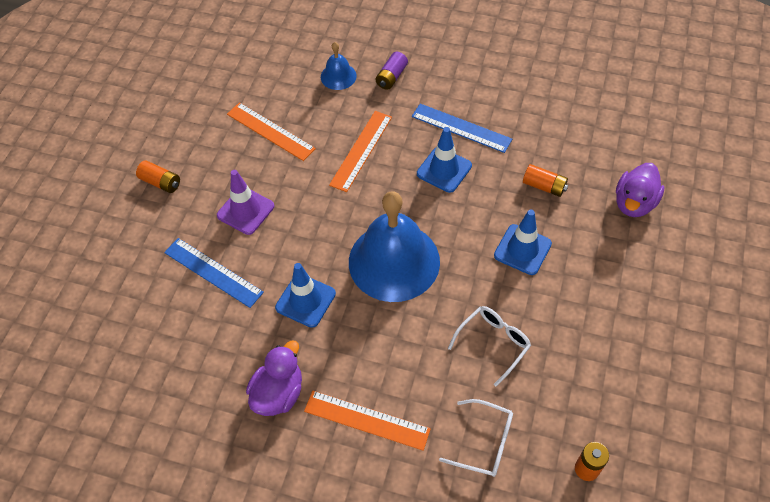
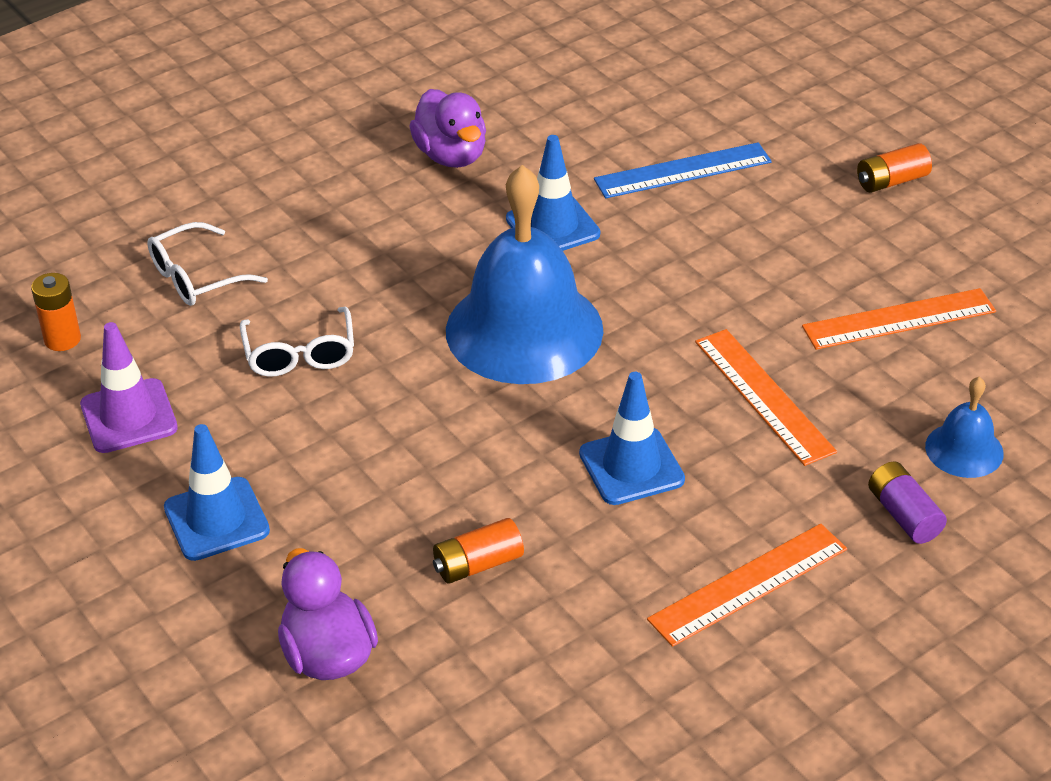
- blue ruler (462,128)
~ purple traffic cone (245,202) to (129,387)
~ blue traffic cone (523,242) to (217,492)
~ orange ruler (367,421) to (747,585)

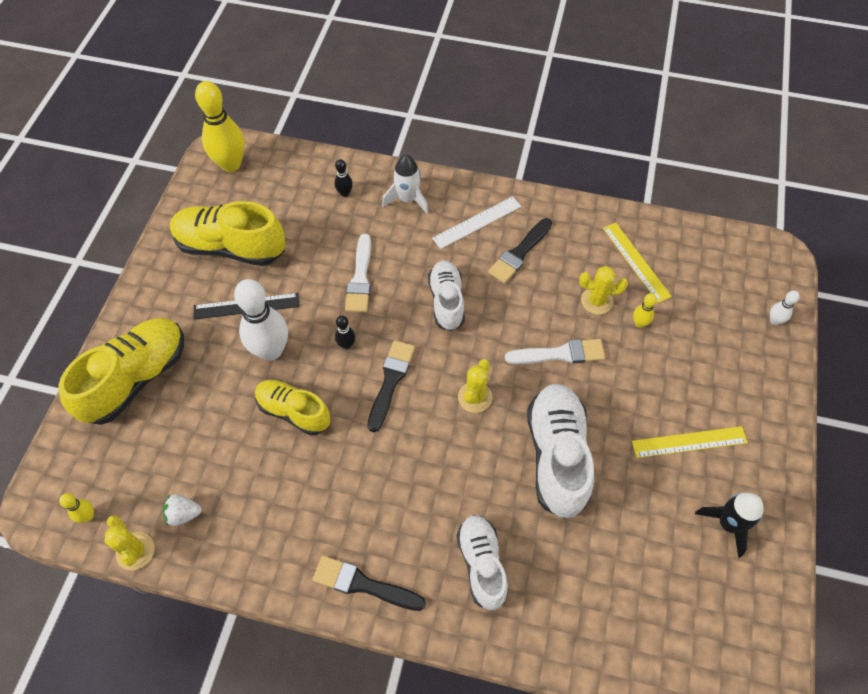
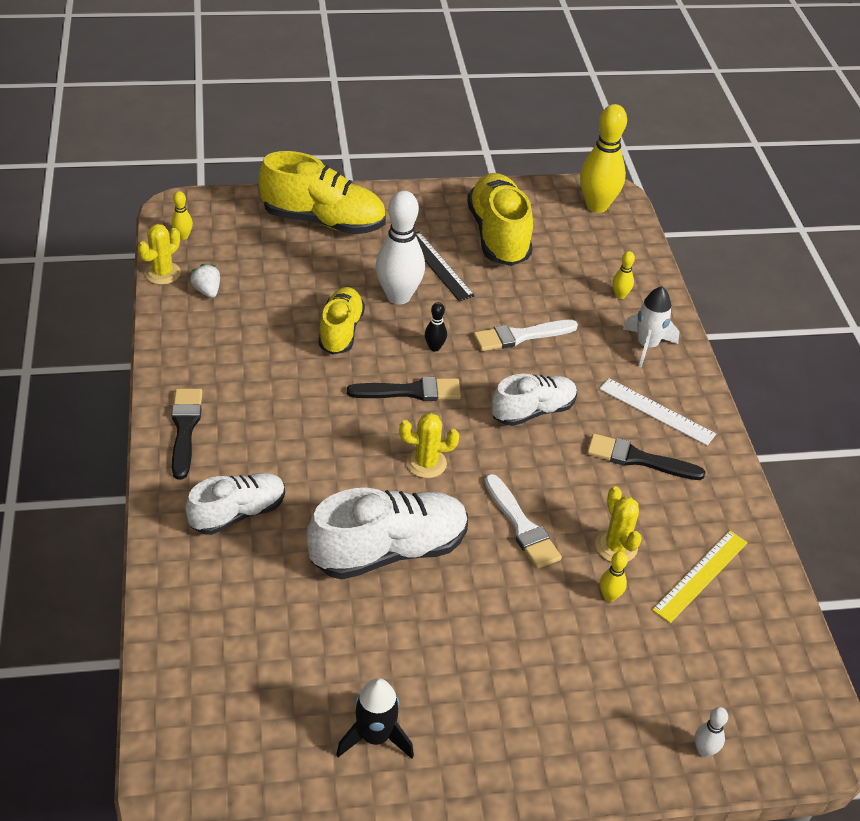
~ black bowling pin (343,178) to yellow bowling pin (623,275)
- yellow ruler (690,442)

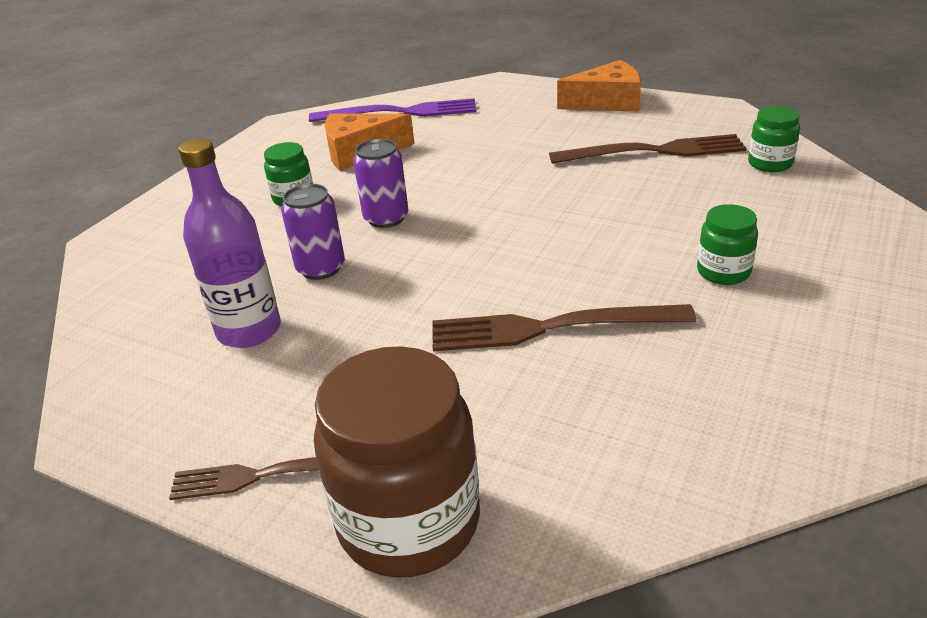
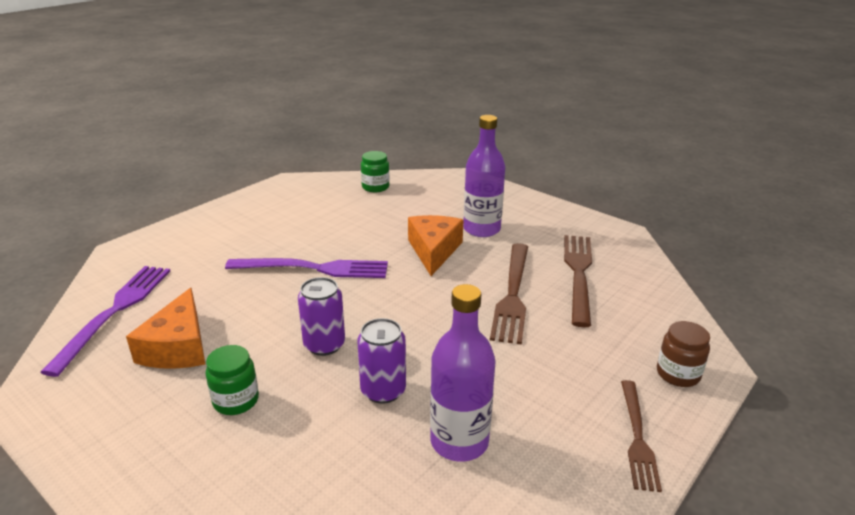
~ orange cheese (599,86) to (435,245)
~ brown fork (648,149) to (578,281)
~ green jar (727,244) to purple bottle (484,176)
~ brown jar (397,462) = (683,354) x0.50
+ purple fork (306,268)

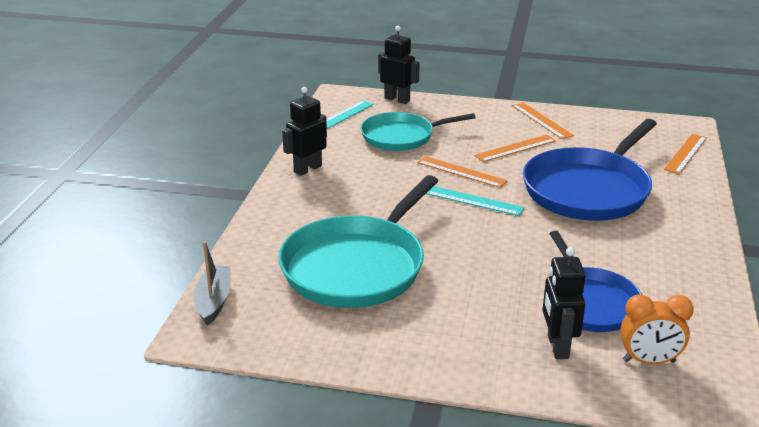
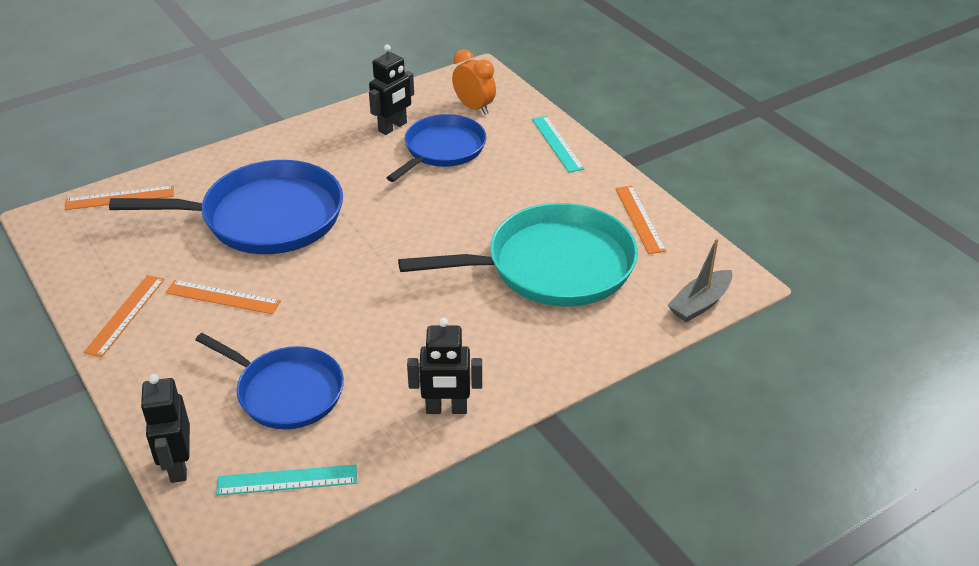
~ turquoise pan (418,131) to blue pan (269,381)
~ orange ruler (462,172) to (641,220)
~ turquoise ruler (475,201) to (558,144)
~ black robot (564,303) to (391,89)

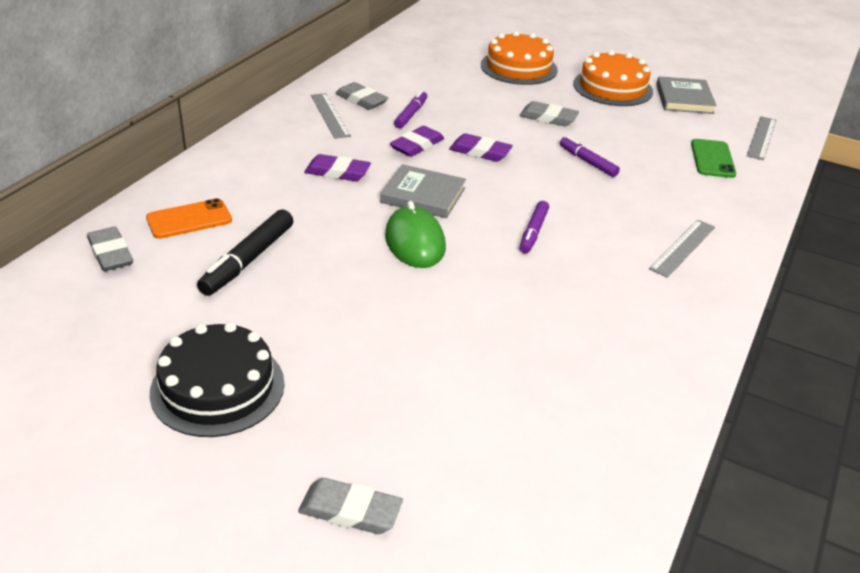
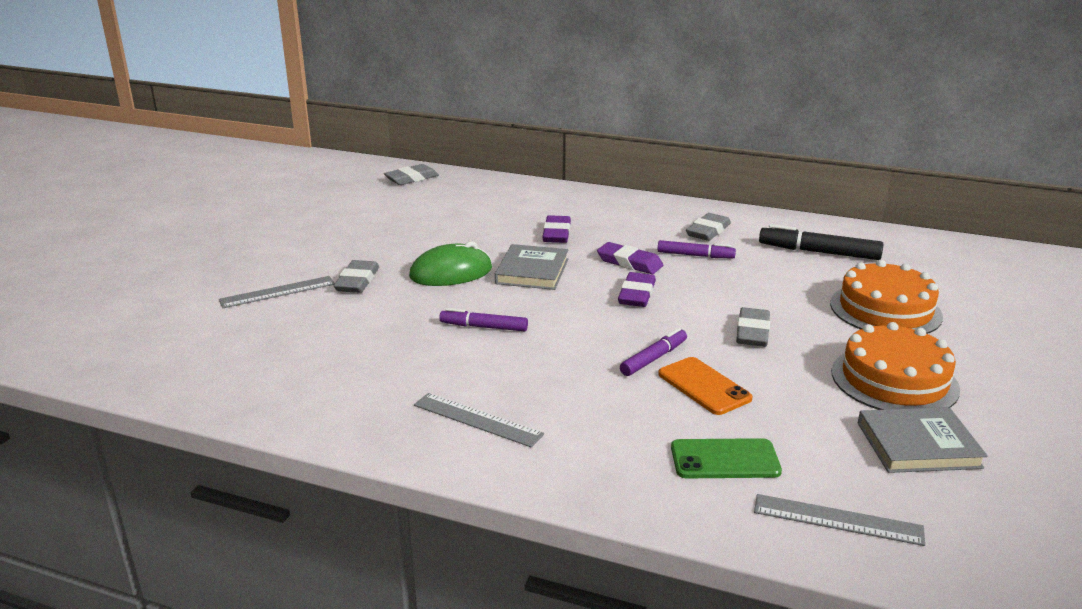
~ grey ruler (331,116) to (277,292)
~ orange phone (189,218) to (705,386)
~ black marker (245,252) to (821,242)
- black cake (217,379)
~ grey eraser (350,506) to (356,276)

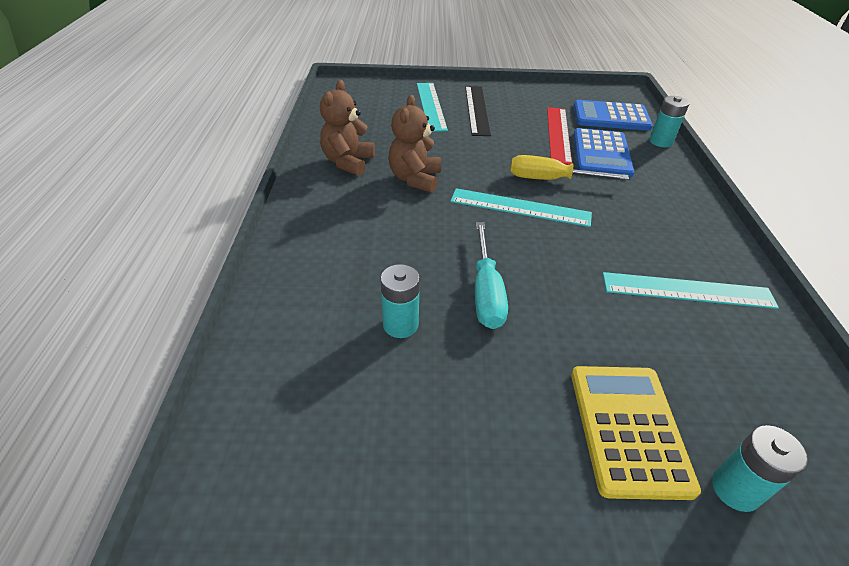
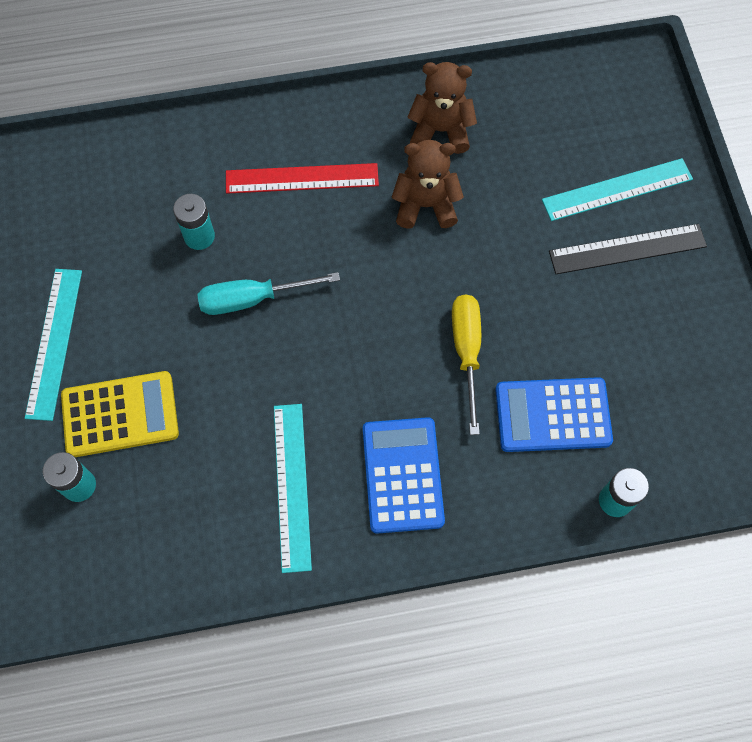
~ blue calculator (613,115) to (404,475)
~ red ruler (559,136) to (302,178)
~ turquoise ruler (521,207) to (53,345)

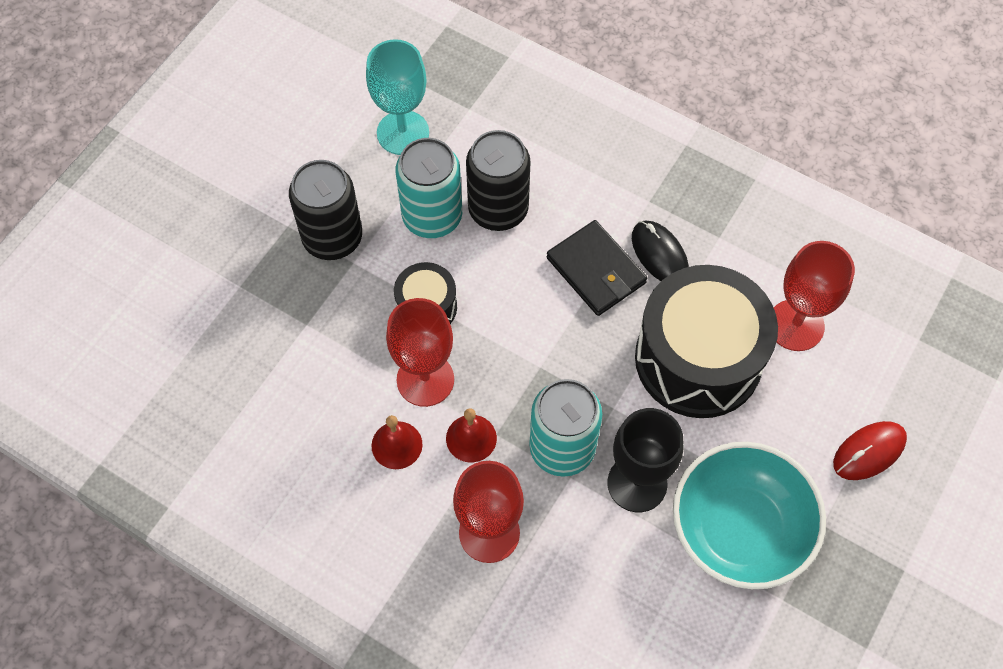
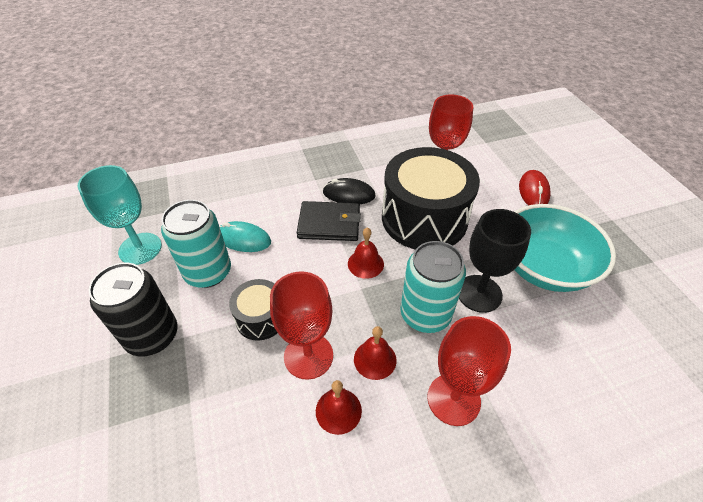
~ black can (498,180) to turquoise mouse (245,236)
+ red bell (366,253)

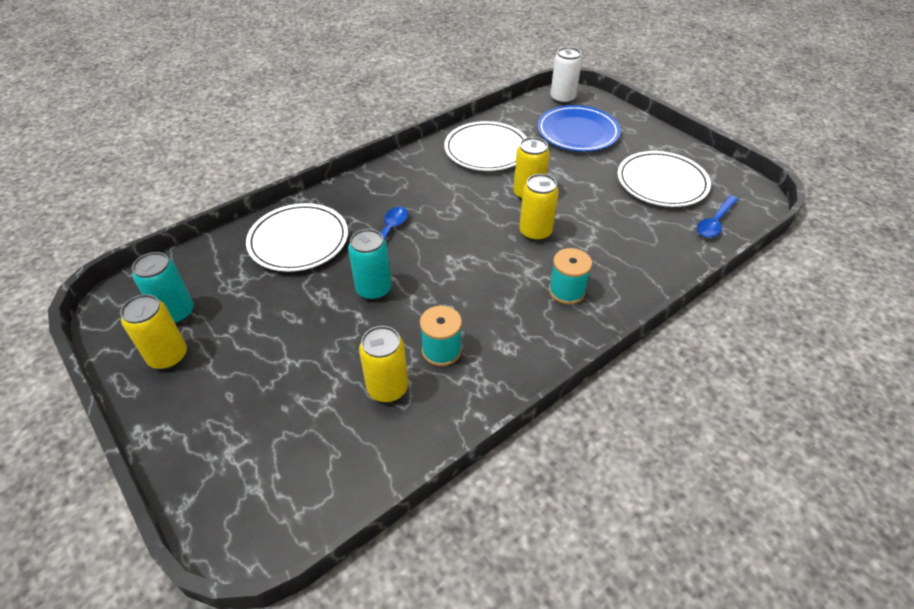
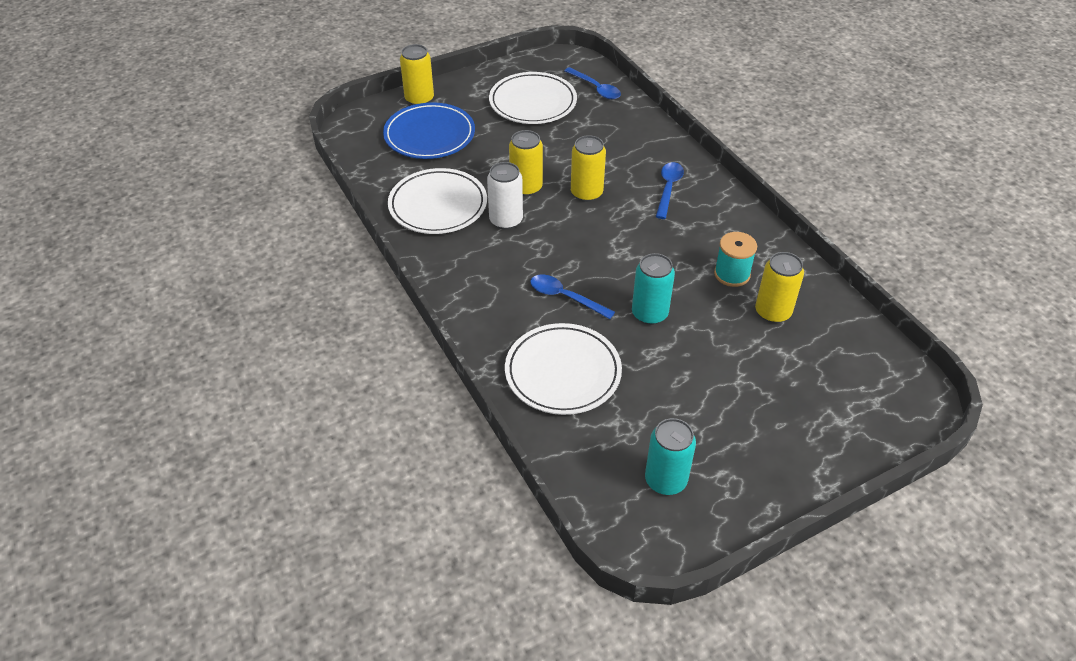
~ white can (566,75) to (505,196)
~ turquoise spool (570,276) to blue spoon (670,190)
~ yellow can (153,331) to (417,74)

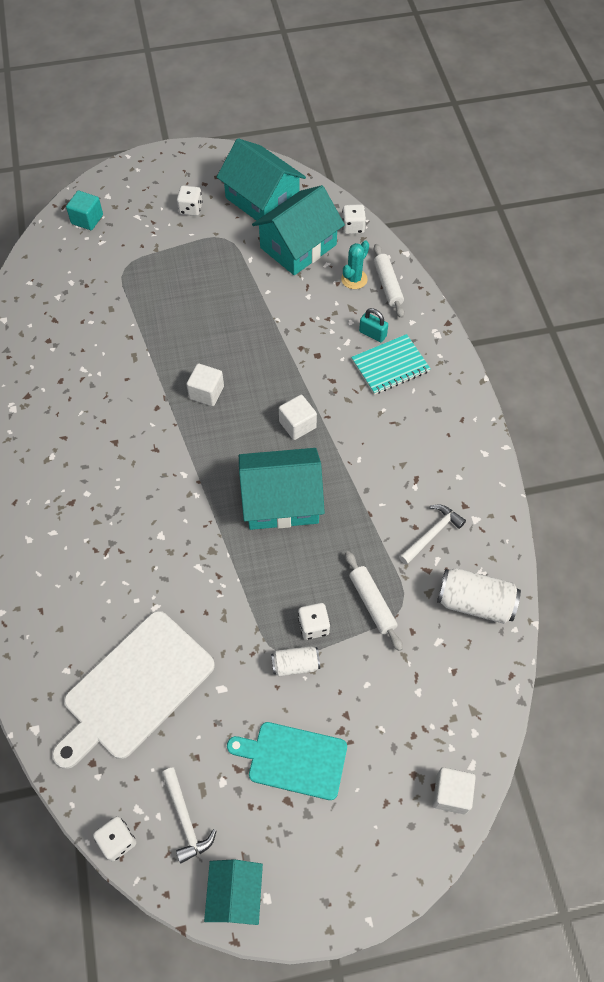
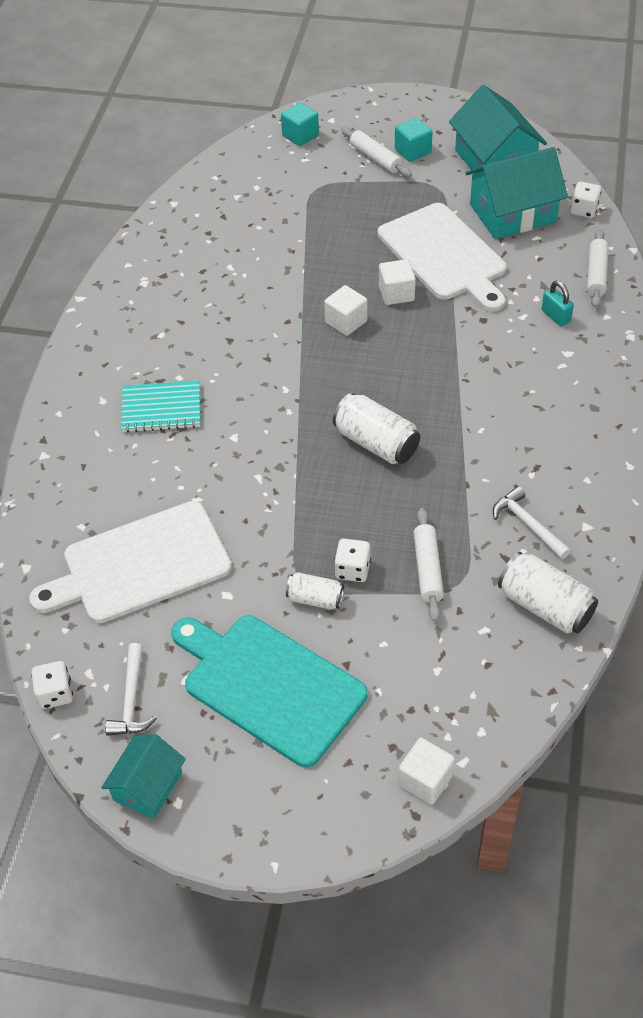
~ white dice (190,201) to turquoise cube (413,140)
- turquoise cactus (355,265)
~ turquoise notebook (391,364) to (160,407)
~ white cube (298,417) to (397,282)
~ turquoise house (282,489) to white can (376,428)
~ white hammer (432,534) = (532,522) 105 degrees counterclockwise
~ turquoise cutting board (287,761) = (269,691) x1.54
+ white rolling pin (376,152)
+ white cutting board (442,257)

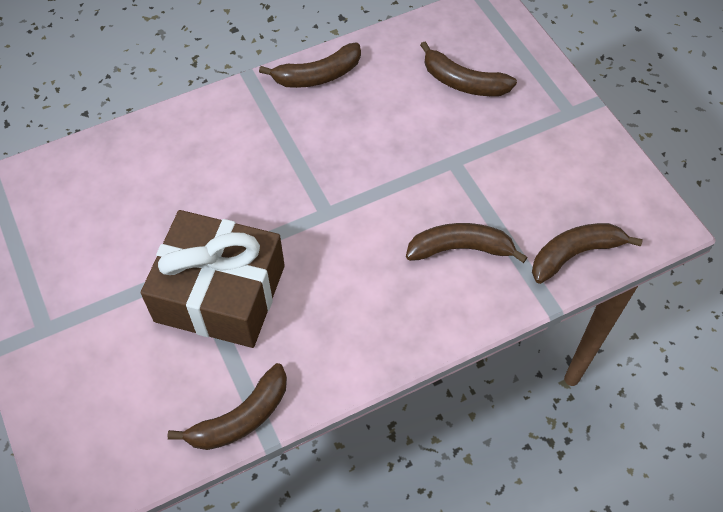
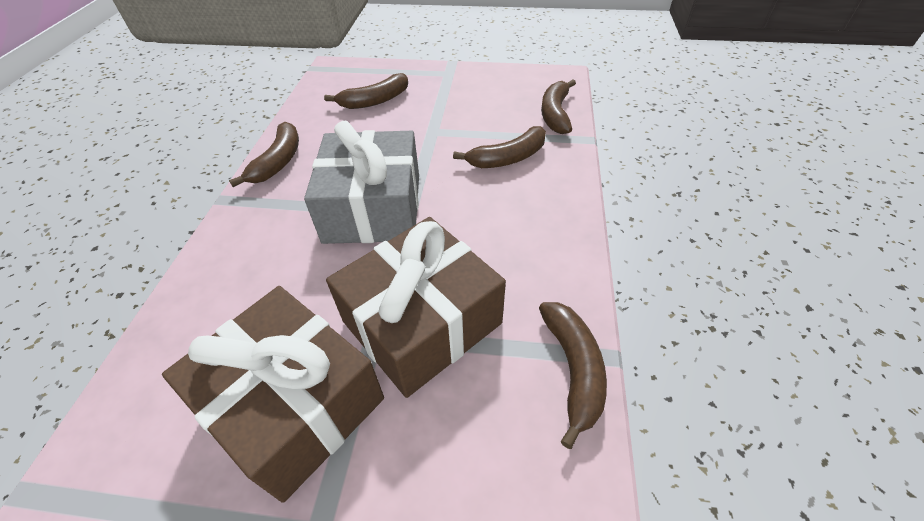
~ brown banana (467,243) = (499,147) 150 degrees counterclockwise
+ grey gift (361,182)
+ brown gift (273,394)

